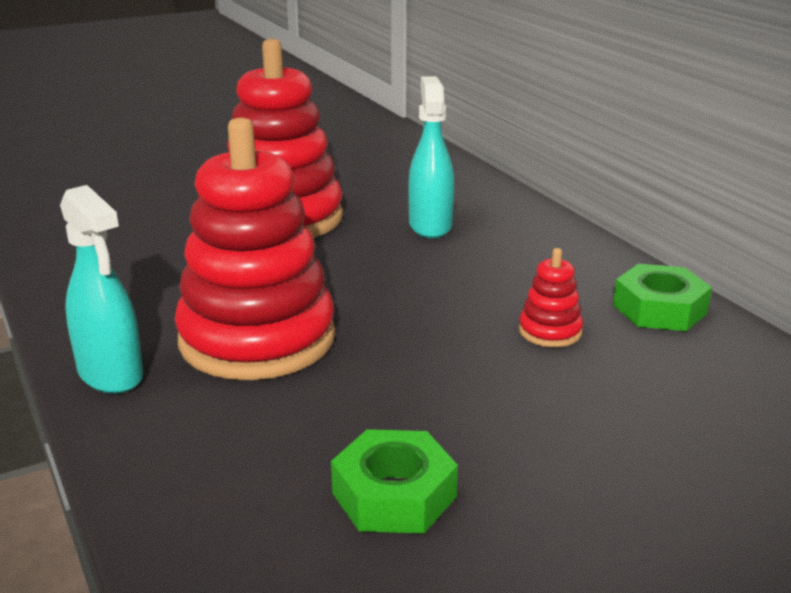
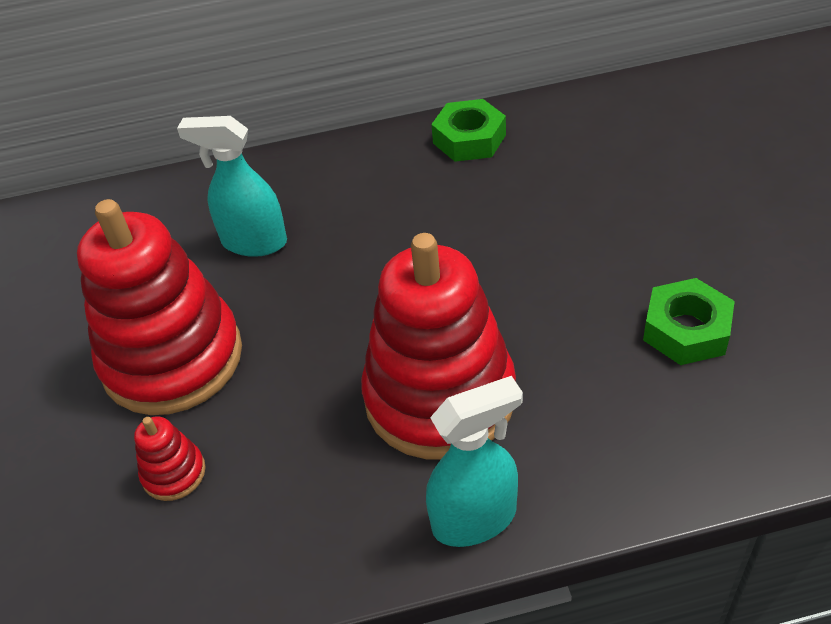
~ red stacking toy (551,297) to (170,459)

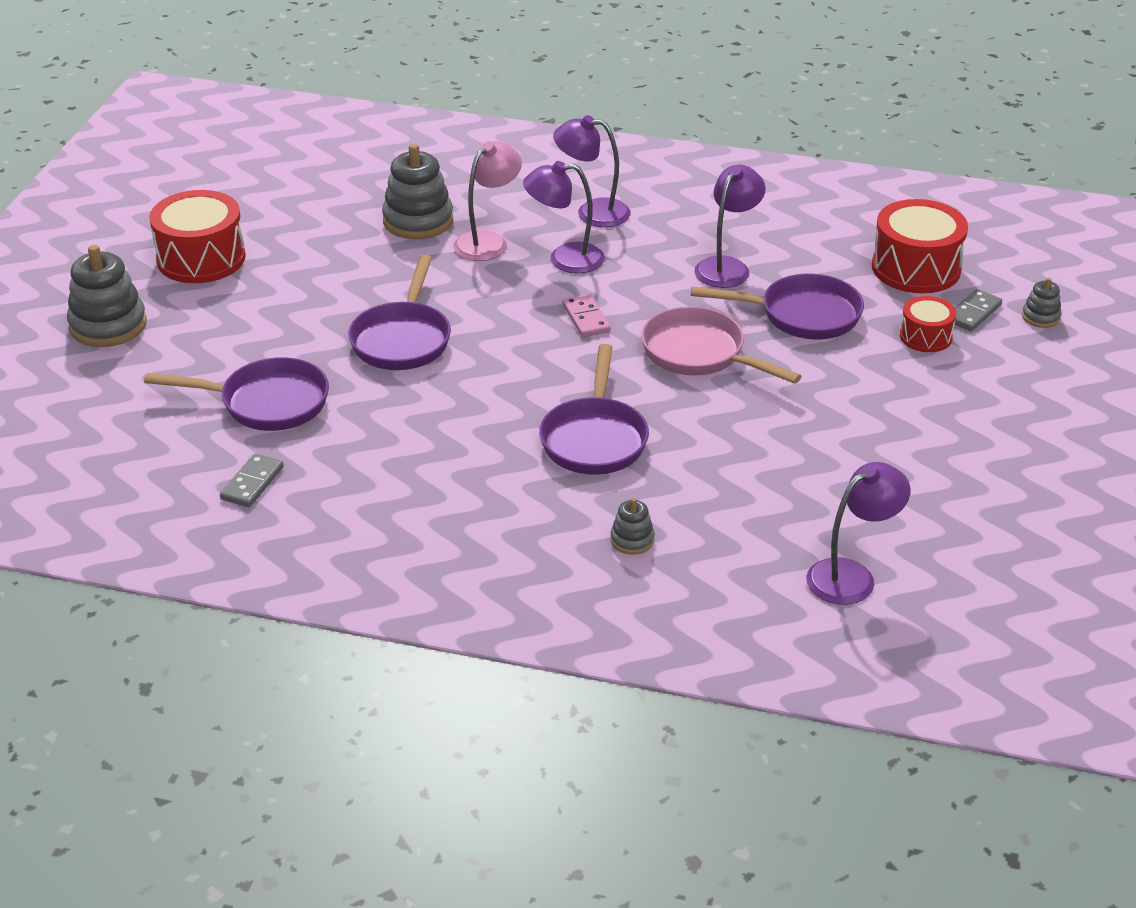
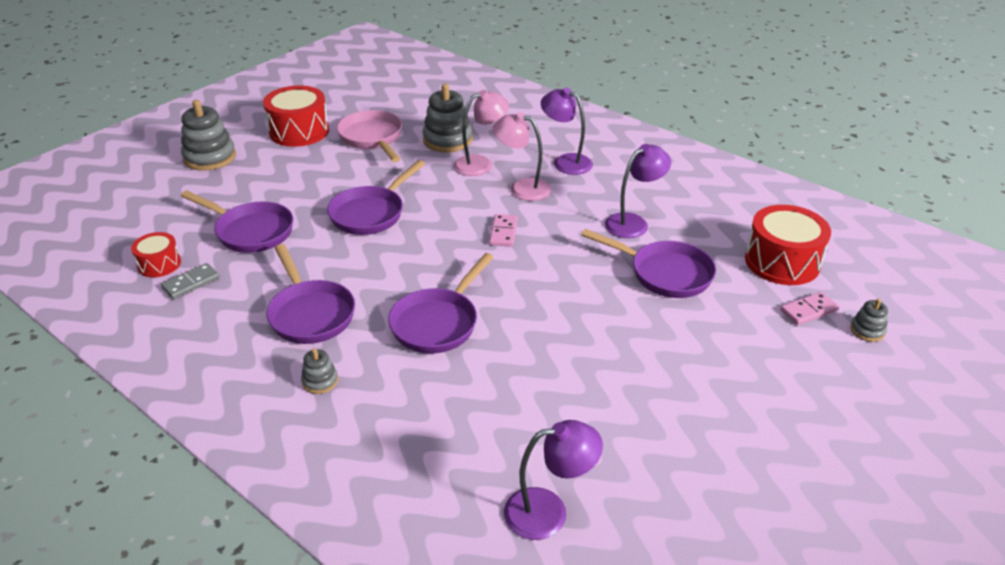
~ purple lamp (564,217) to pink lamp (521,156)
~ grey domino (978,310) to pink domino (809,308)
~ red drum (928,324) to (156,254)
~ pink pan (721,345) to (369,136)
~ grey stacking toy (632,526) to (319,371)
+ purple pan (311,294)

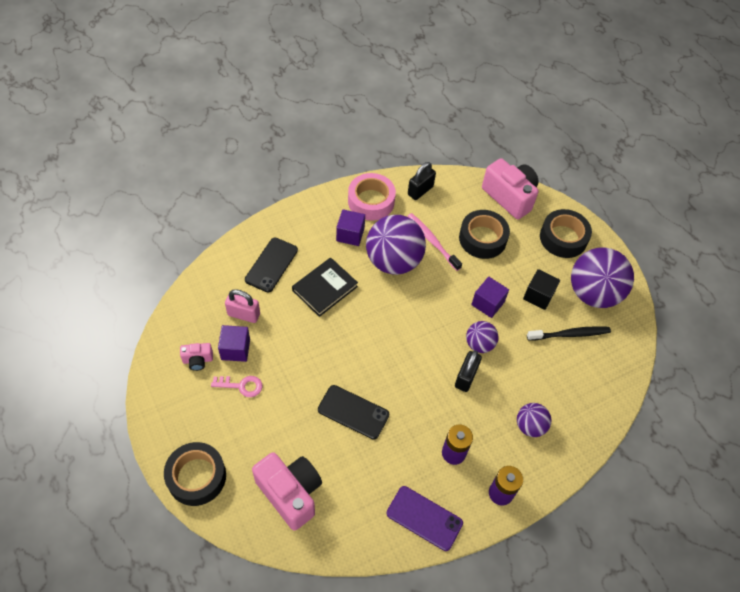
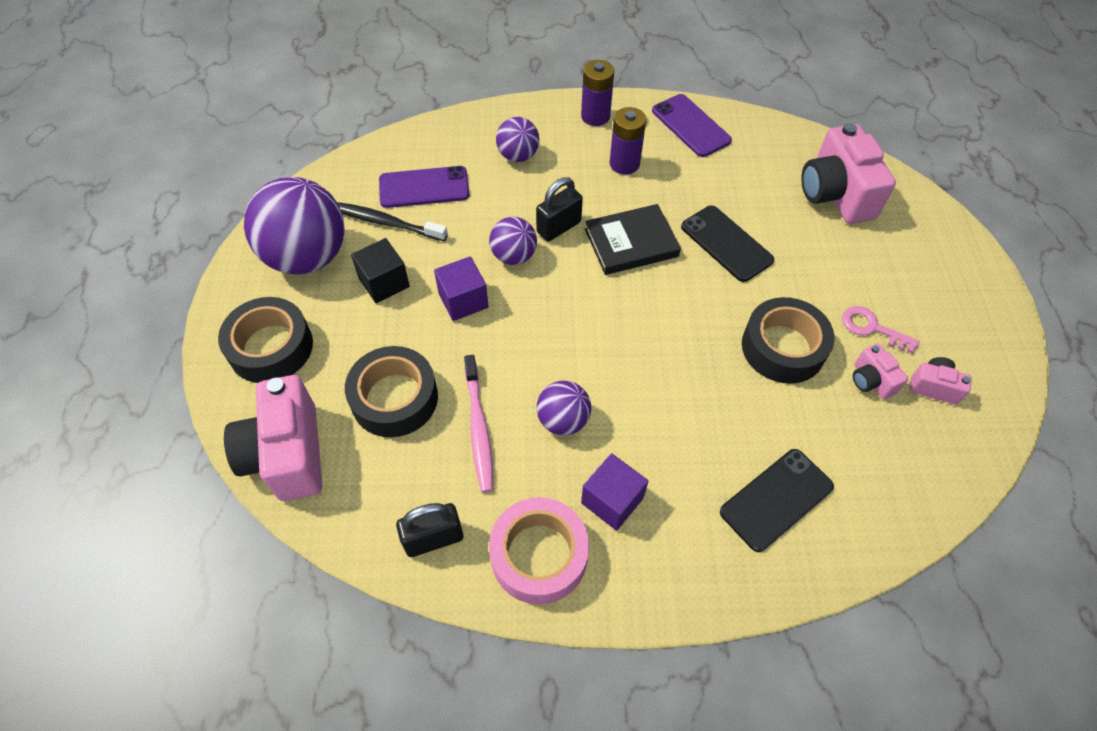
~ purple ball (396,245) = (564,407) x0.51
~ black book (325,287) to (633,239)
- pink padlock (242,306)
~ purple cube (234,343) to pink camera (880,371)
~ black tape (195,474) to (788,340)
+ purple phone (424,187)

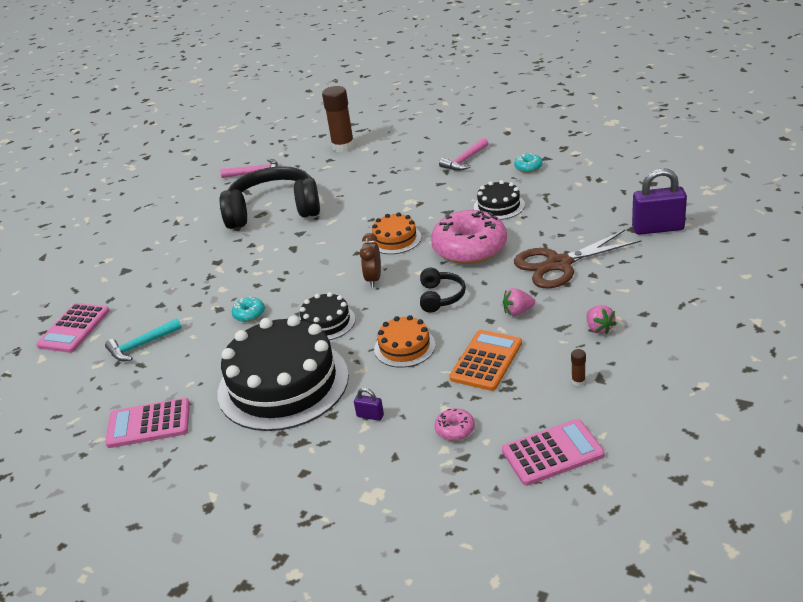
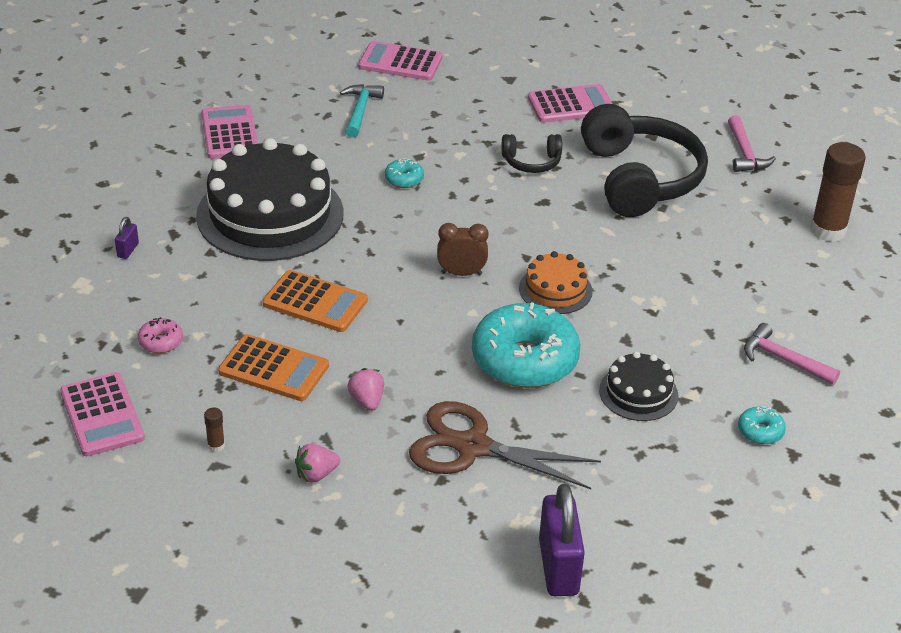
~ pink donut (469,237) to turquoise donut (526,345)
~ brown scissors (577,259) = (505,445) 45 degrees counterclockwise
~ black headphones (443,290) to (532,153)
- black cake (328,316)
~ orange cake (405,341) to orange calculator (315,301)
~ turquoise hammer (143,339) = (362,111) 45 degrees clockwise
~ purple padlock (369,404) to (127,238)
+ pink calculator (570,103)

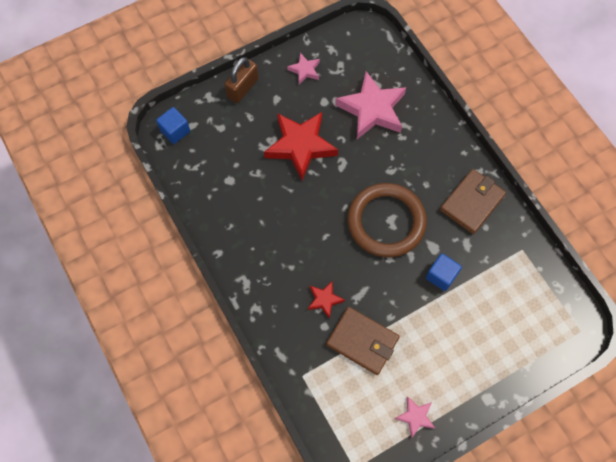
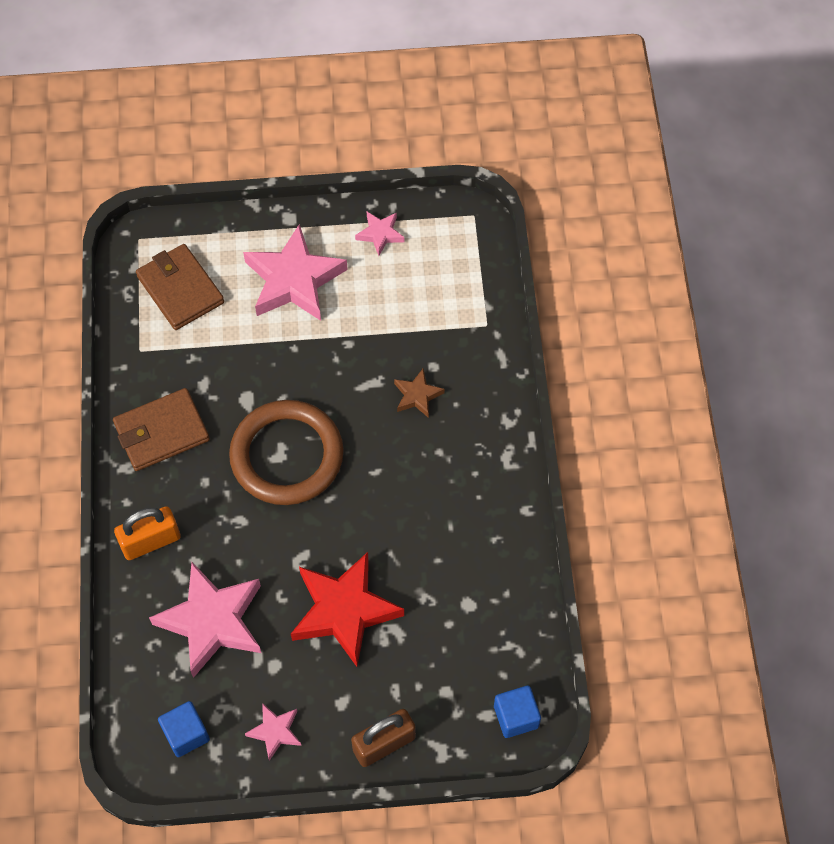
~ blue cube (444,272) to (184,729)
~ red star (326,300) to brown star (419,393)
~ brown wallet (363,341) to (180,287)
+ pink star (295,272)
+ orange padlock (147,533)

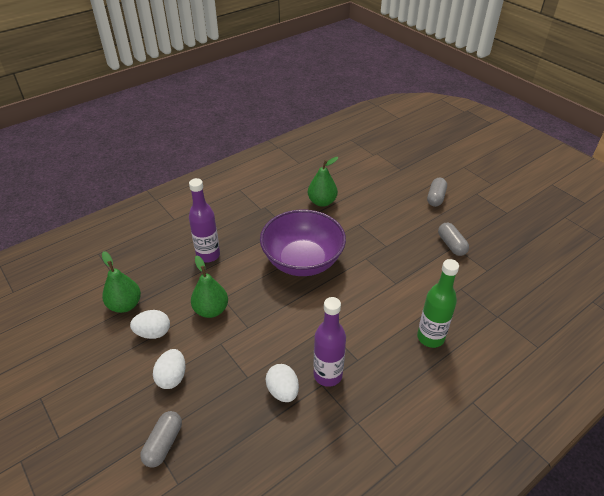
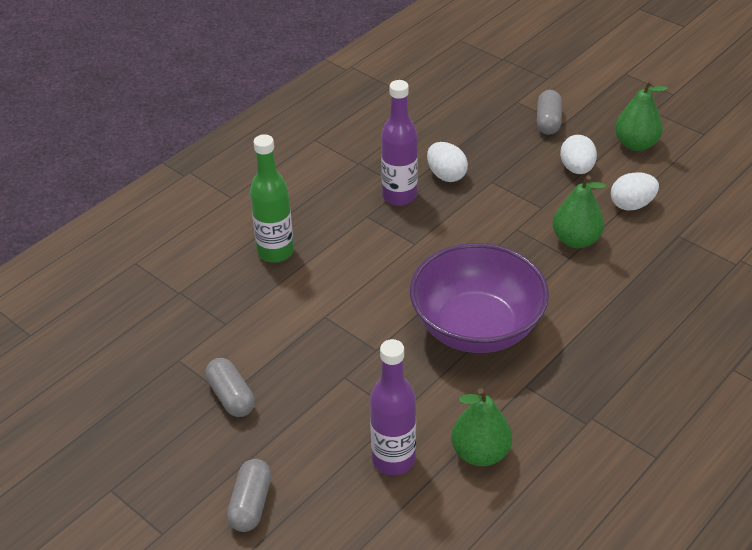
~ purple bottle (204,220) to (393,407)
~ green pear (121,282) to (641,115)

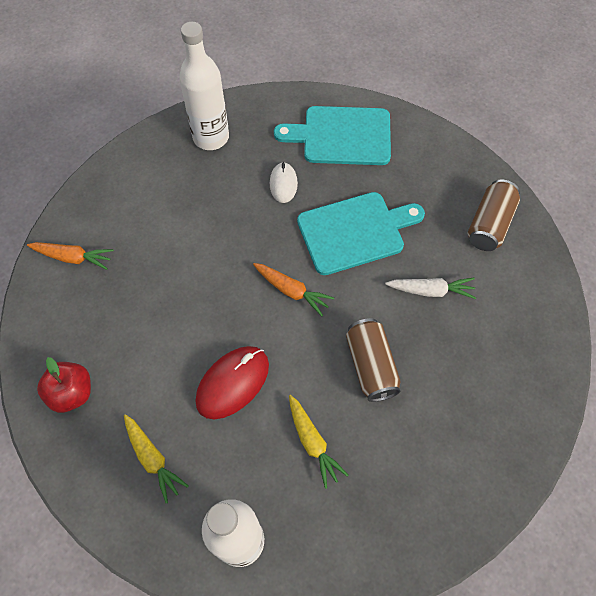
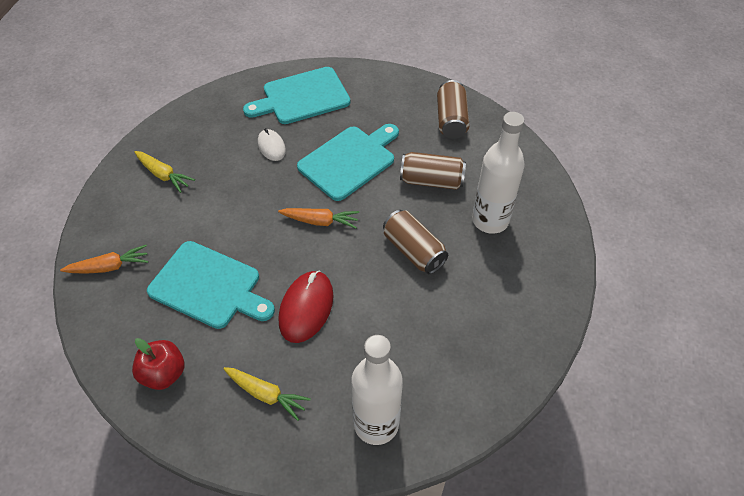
~ white bottle (204,86) to (498,173)
~ white carrot (430,288) to brown can (433,171)
~ yellow carrot (319,442) to (164,172)
+ turquoise cutting board (211,285)

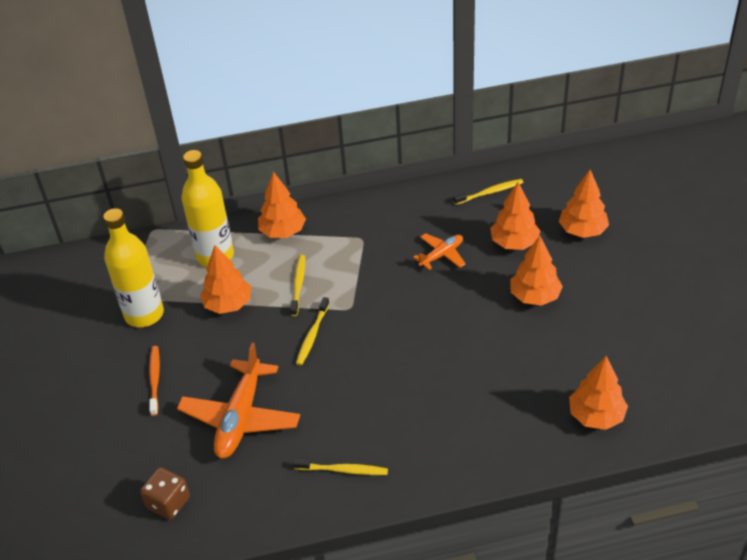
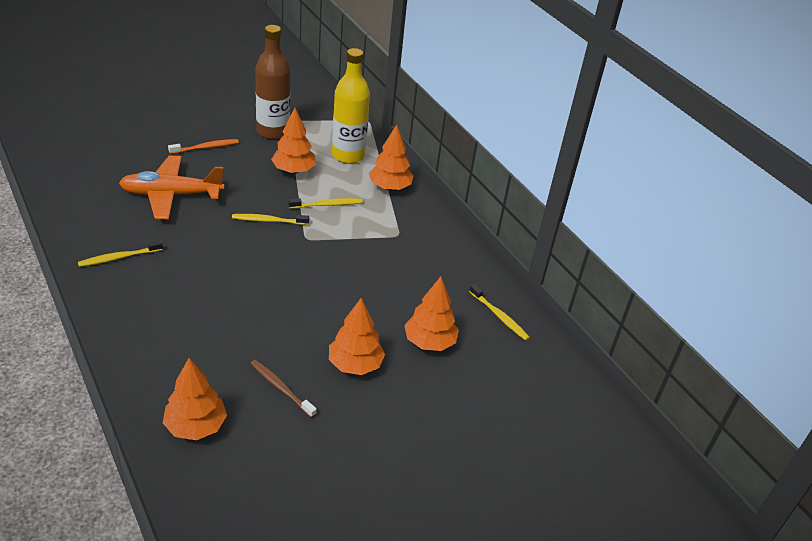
- orange tree (584,204)
~ yellow bottle (133,267) to brown bottle (272,82)
- orange plane (439,251)
~ yellow toothbrush (340,466) = (120,253) 75 degrees clockwise
- brown dice (165,493)
+ brown toothbrush (283,389)

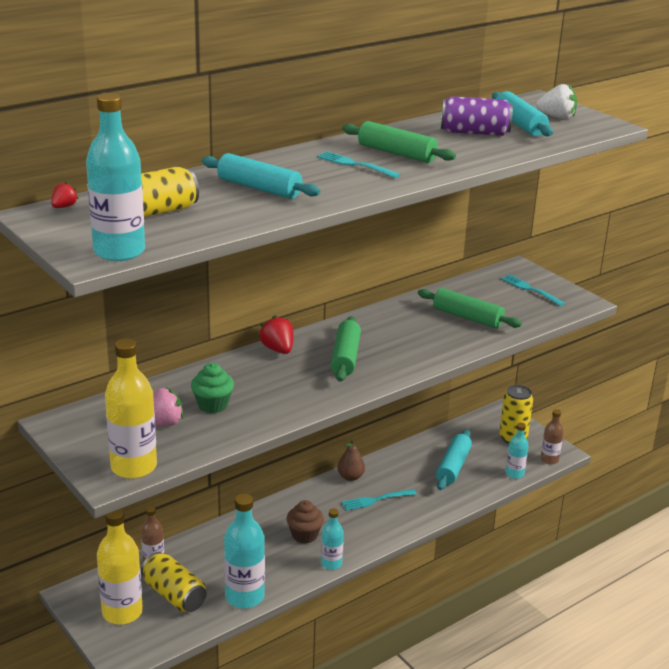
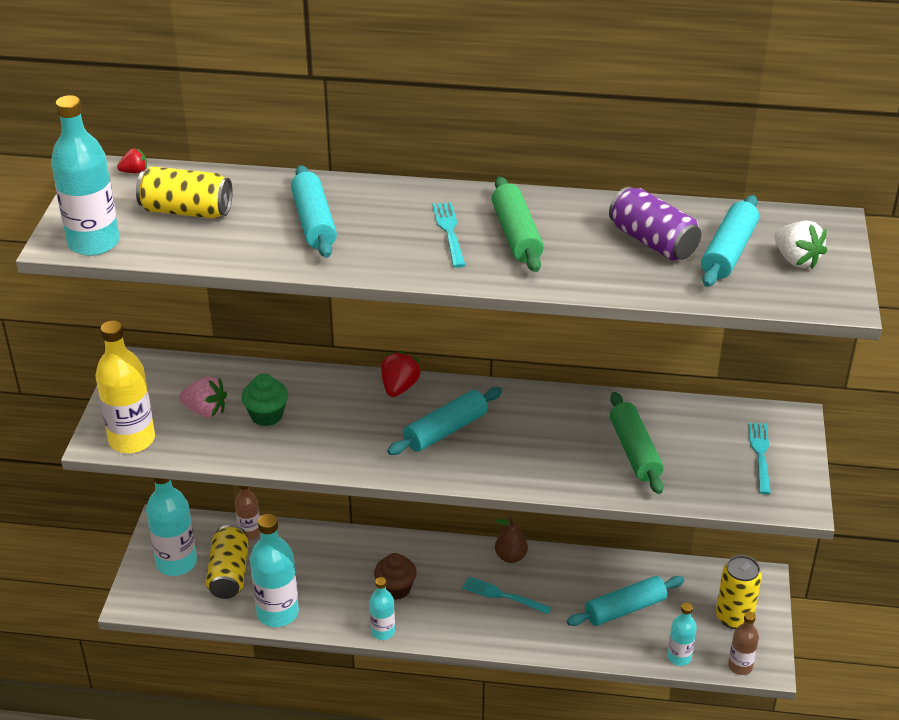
~ green rolling pin (346,349) to turquoise rolling pin (444,421)
~ yellow bottle (120,567) to turquoise bottle (171,527)

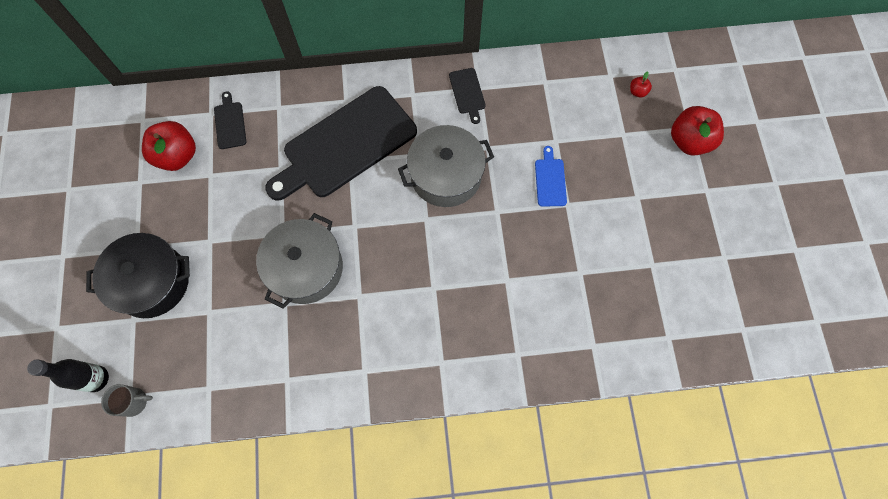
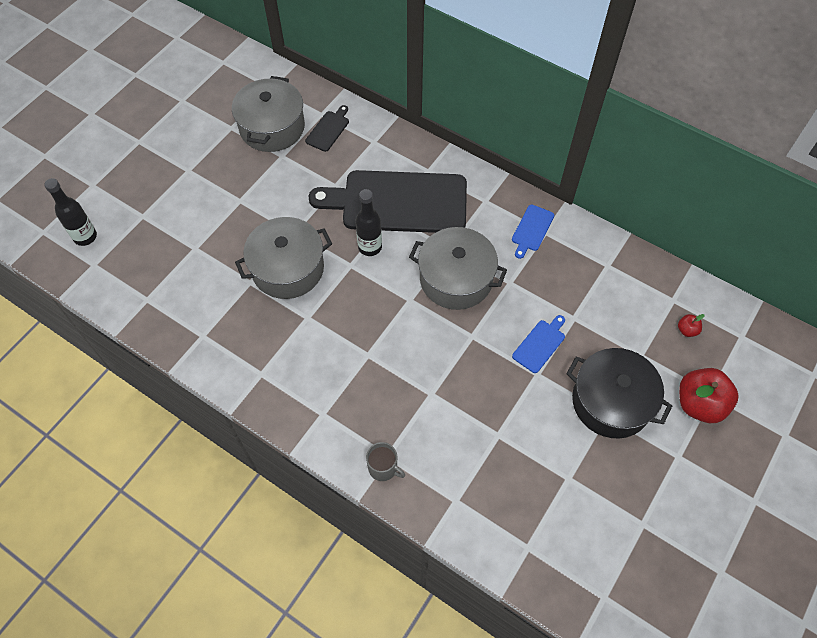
~ black cutting board (467,96) to blue cutting board (533,232)
~ red apple (169,146) to grey pot (268,114)
~ black pot (138,275) to (619,393)
~ grey mug (127,400) to (385,461)
+ black bottle (369,222)

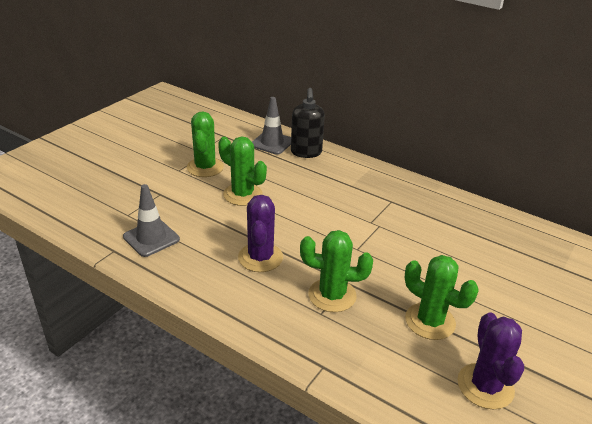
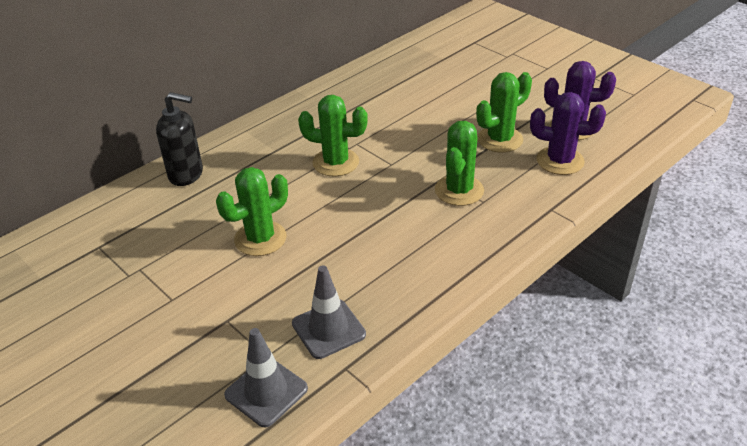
~ grey traffic cone (271,126) to (266,377)
~ green cactus (205,144) to (333,135)
~ purple cactus (260,233) to (568,133)

